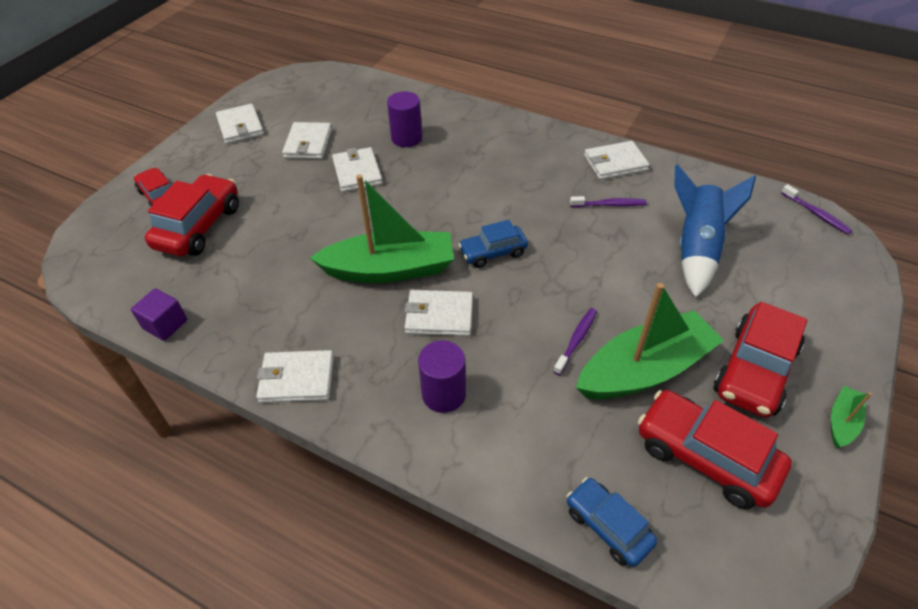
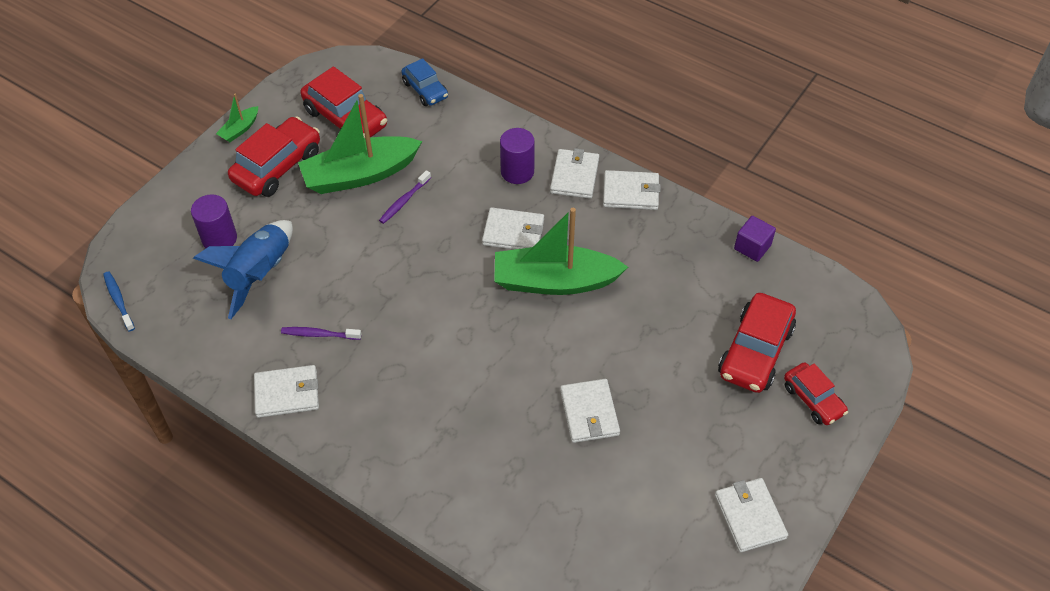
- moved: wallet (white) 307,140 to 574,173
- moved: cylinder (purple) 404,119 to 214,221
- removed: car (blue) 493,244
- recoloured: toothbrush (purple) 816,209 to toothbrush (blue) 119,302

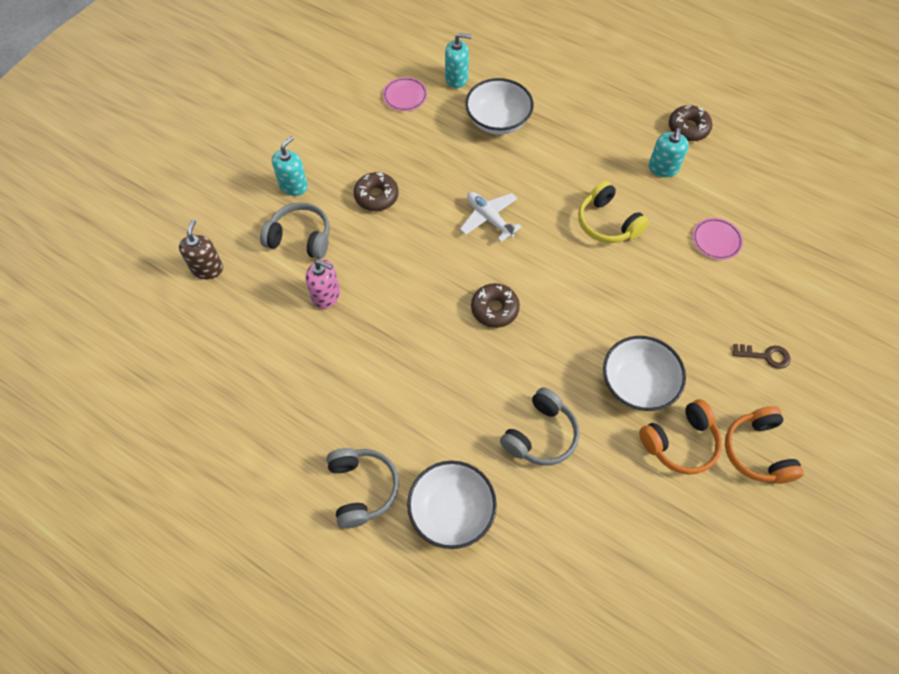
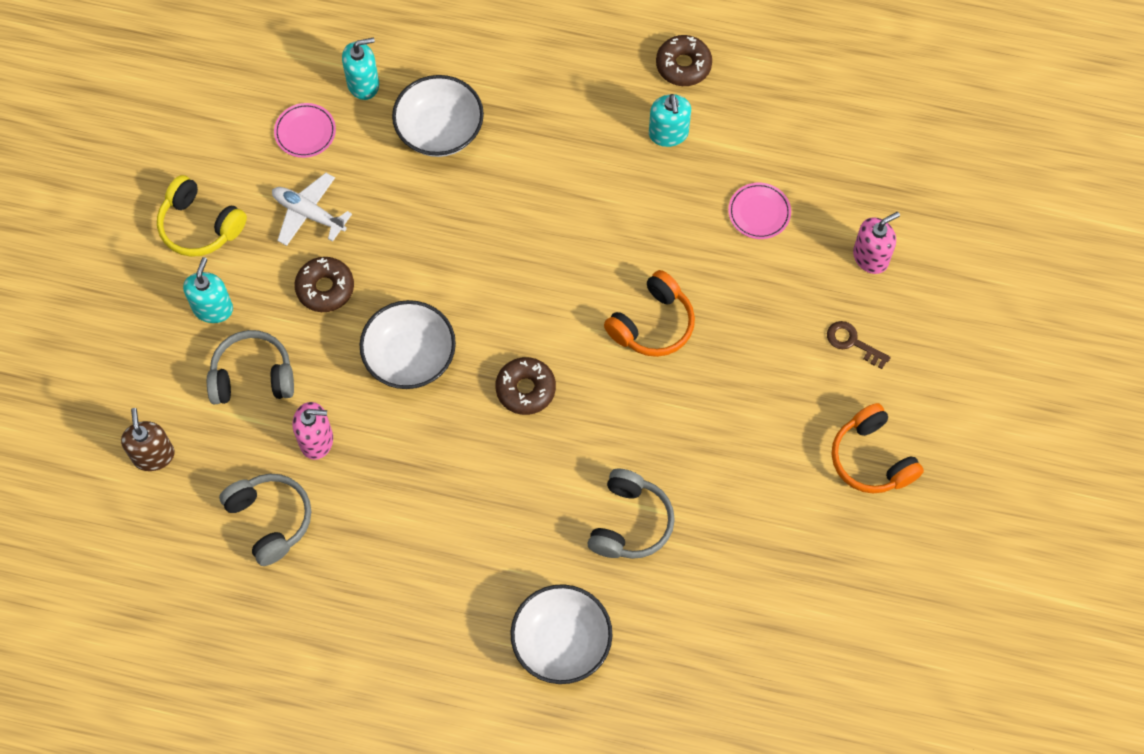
- moved: headphones (grey) 363,488 to 265,520
- moved: plane (white) 491,217 to 312,209
- moved: headphones (yellow) 613,212 to 202,216
- moved: bowl (white) 644,373 to 408,344
- moved: headphones (orange) 680,437 to 649,313
- turned: key (brown) 761,356 = 859,345 135 degrees counterclockwise
- added: soap dispenser (pink) 876,243

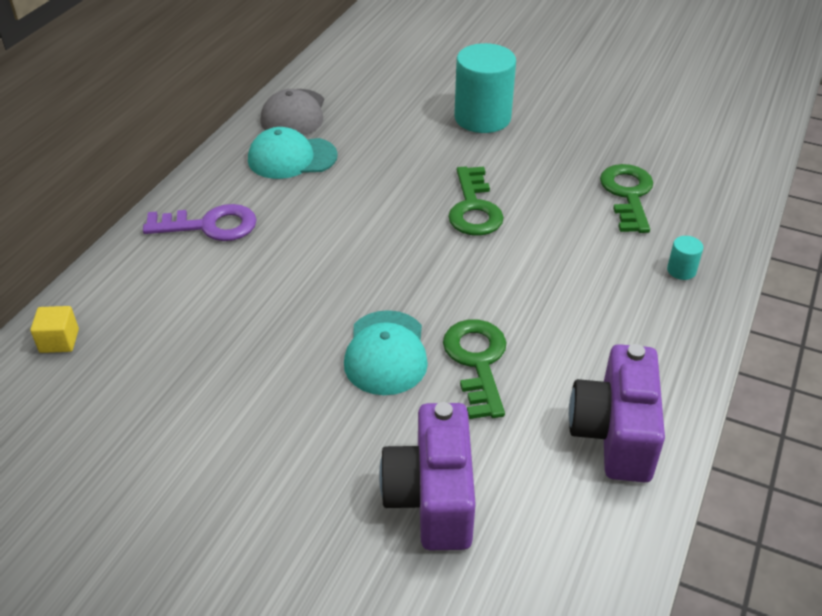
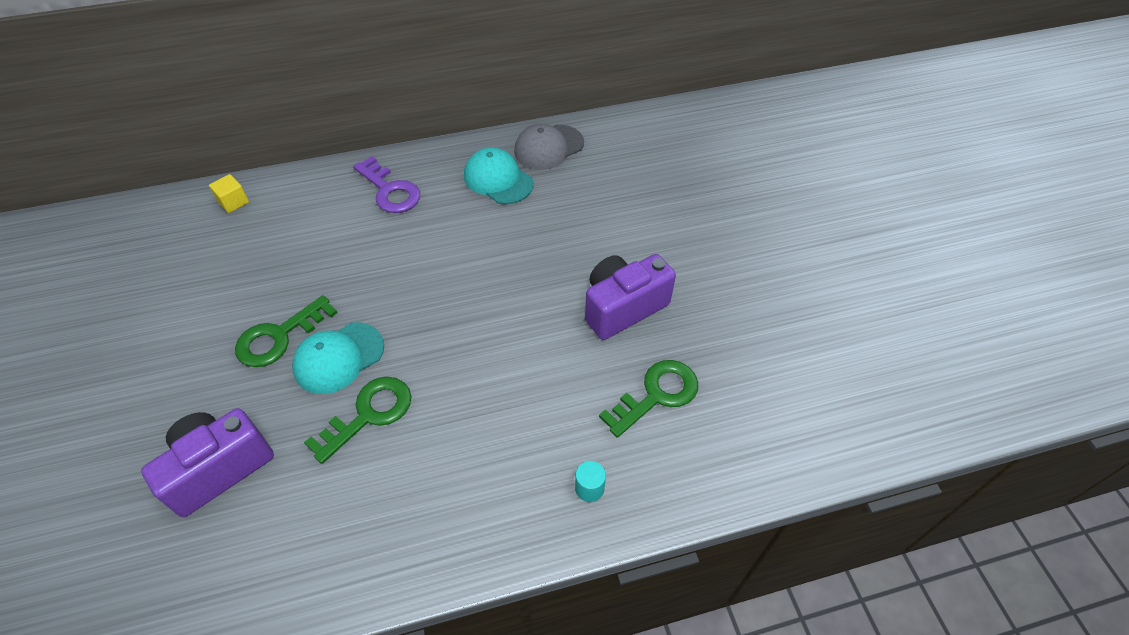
- moved: key (green) 476,201 to 286,331
- removed: cylinder (turquoise) 485,88
- moved: camera (purple) 617,413 to 630,297

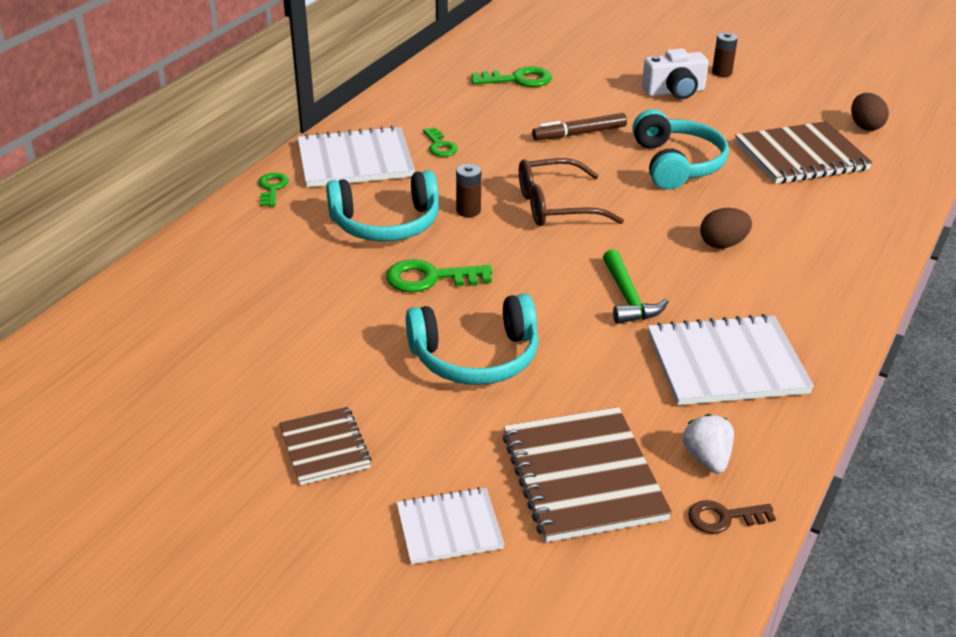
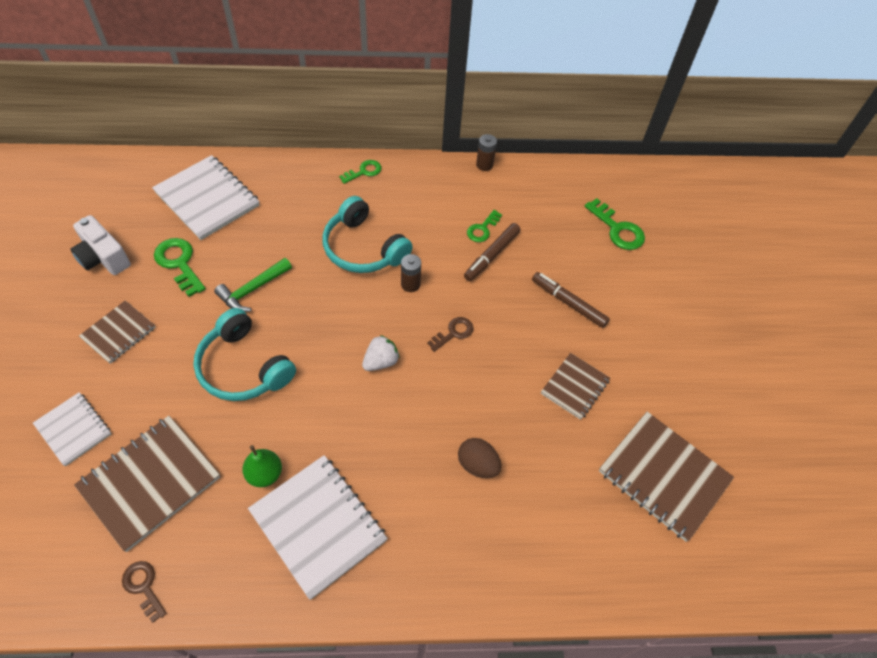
- moved: notebook (white) 356,156 to 206,197
- moved: key (green) 439,275 to 180,267
- replaced: glasses (brown) 571,192 to key (brown) 450,334
- moved: hammer (green) 636,286 to 253,285
- replaced: headphones (turquoise) 680,149 to notebook (brown) 575,386
- moved: camera (white) 675,73 to 100,245
- moved: strawberry (white) 708,444 to 381,353
- moved: battery (brown) 725,54 to 486,152
- removed: egg (brown) 870,112
- added: pear (green) 262,466
- added: marker (brown) 492,252

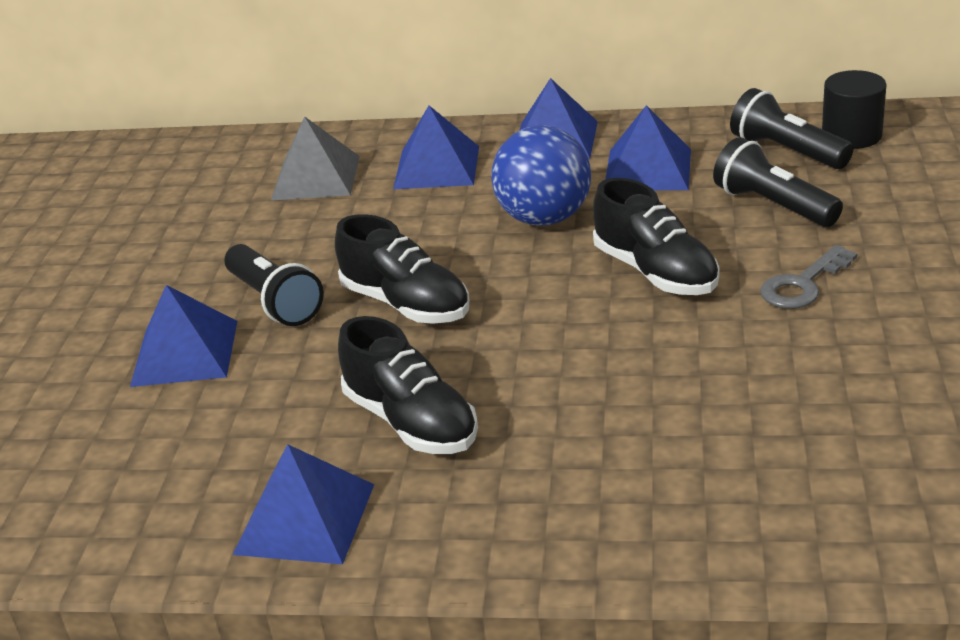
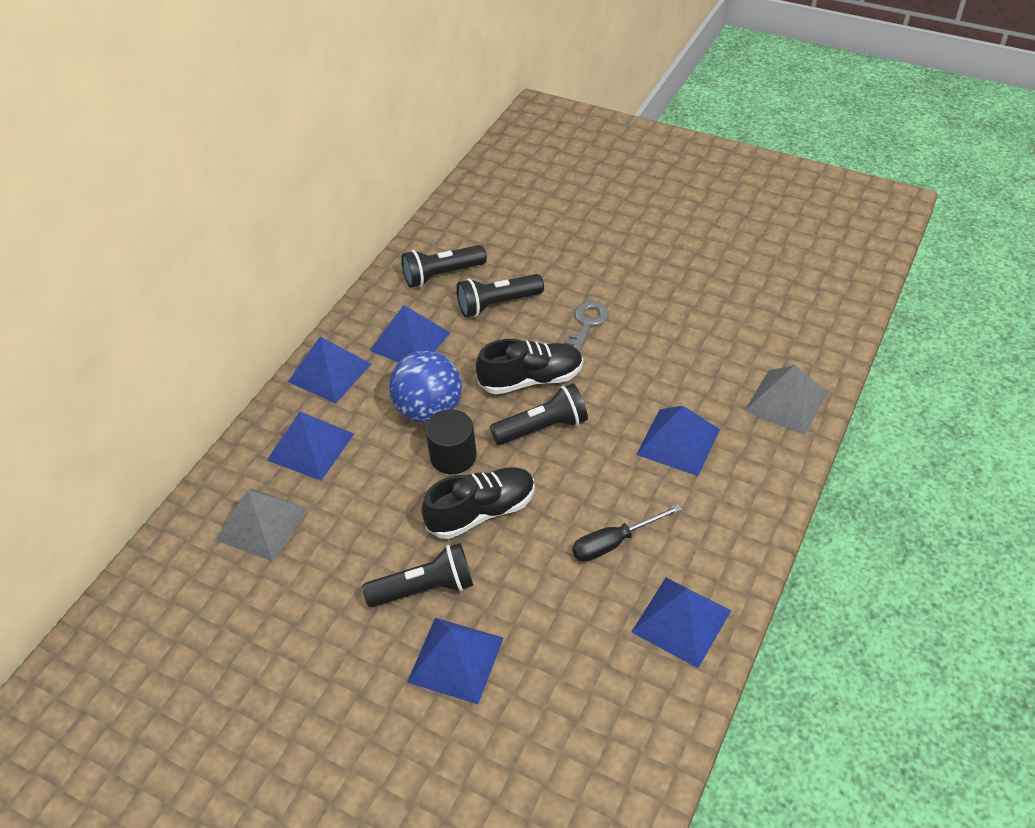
- replaced: shoe (black) 408,385 to screwdriver (black) 627,533
- turned: key (grey) 809,277 = 586,326 135 degrees counterclockwise
- moved: cylinder (black) 854,109 to 451,442
- added: flashlight (black) 539,414
- added: pyramid (blue) 678,441
- added: pyramid (grey) 786,400

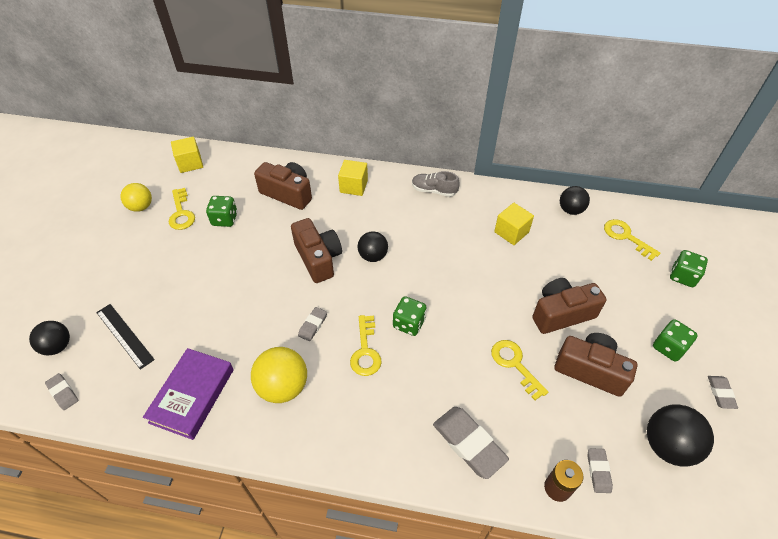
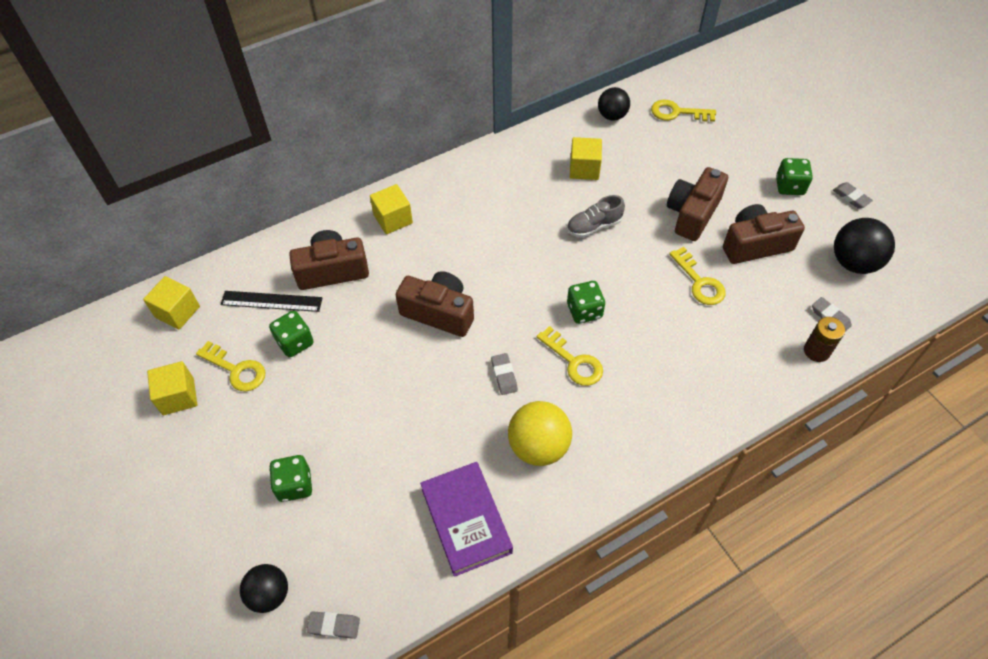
- moved: ruler (black) 125,337 to 271,301
- replaced: ball (yellow) 136,197 to cube (yellow) 172,388
- removed: ball (black) 372,246
- moved: shoe (grey) 436,184 to 596,216
- removed: eraser (grey) 471,443
- turned: key (yellow) 519,370 = 697,276 135 degrees counterclockwise
- moved: dice (green) 689,268 to 290,478

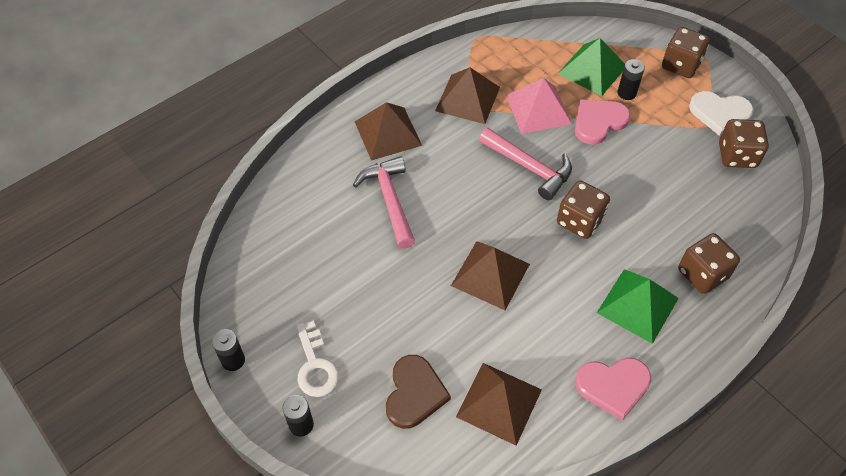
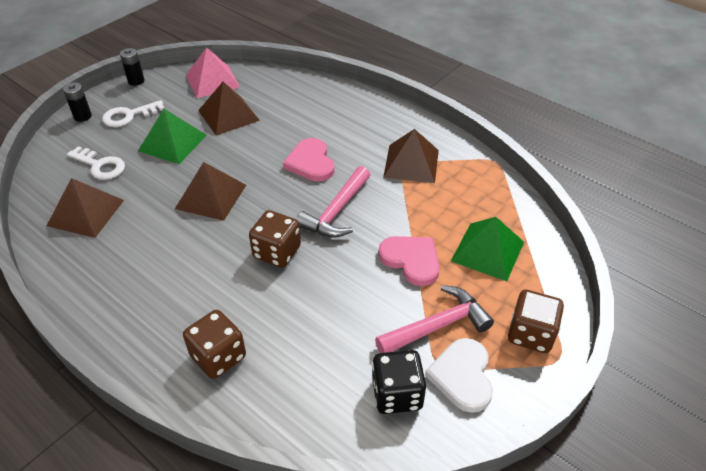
- moved: hammer (pink) 384,202 to 434,319
- moved: pyramid (brown) 388,131 to 229,109
- replaced: heart (brown) 418,392 to key (white) 96,163
- moved: pyramid (pink) 539,106 to 213,72
- moved: heart (pink) 613,389 to 308,160
- moved: pyramid (green) 638,306 to 172,136
- removed: battery (black) 631,79
- recoloured: dice (brown) 744,143 to dice (black) 399,382

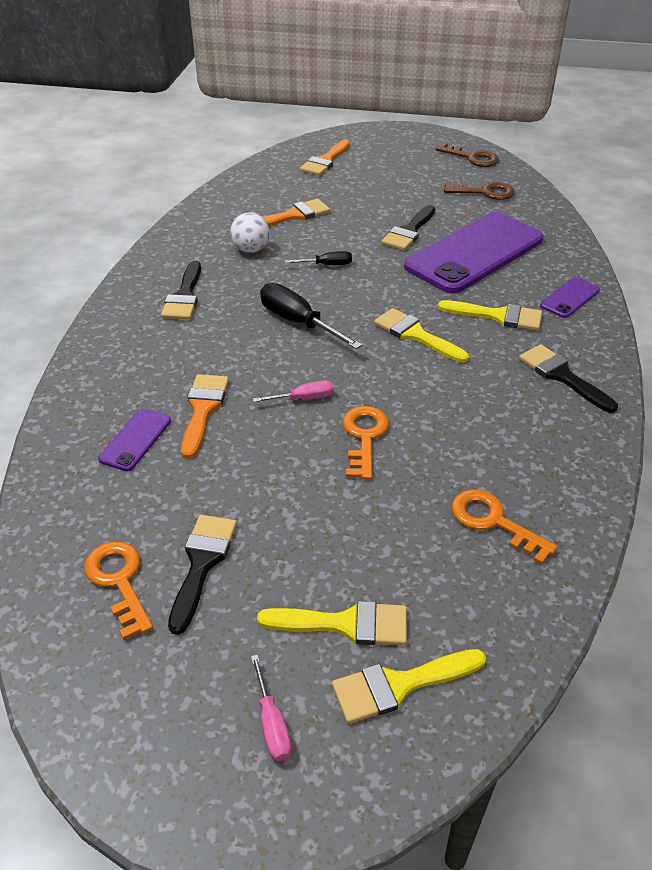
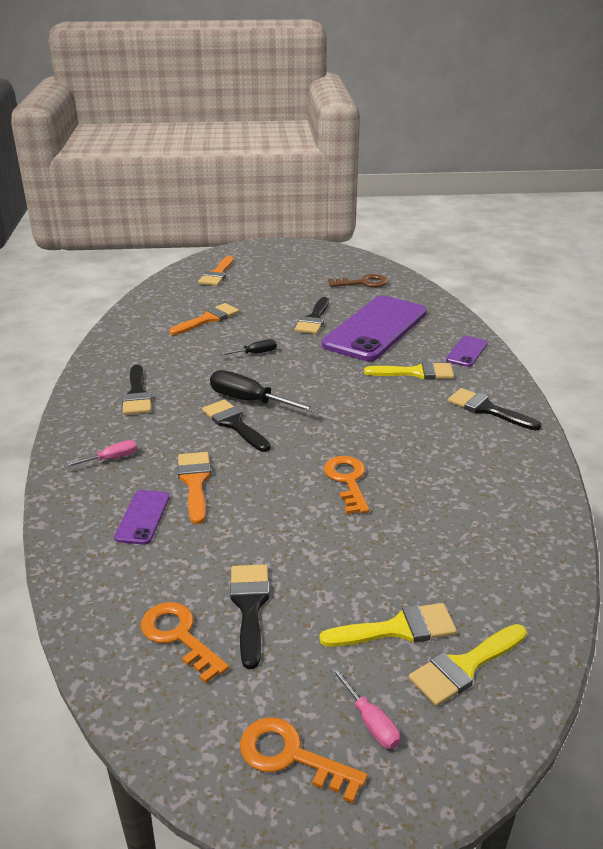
- removed: ball (white) 250,232
- moved: screwdriver (pink) 293,391 to 101,454
- removed: brush (yellow) 421,335
- removed: key (brown) 467,154
- moved: key (orange) 504,527 to 303,760
- added: brush (black) 236,425

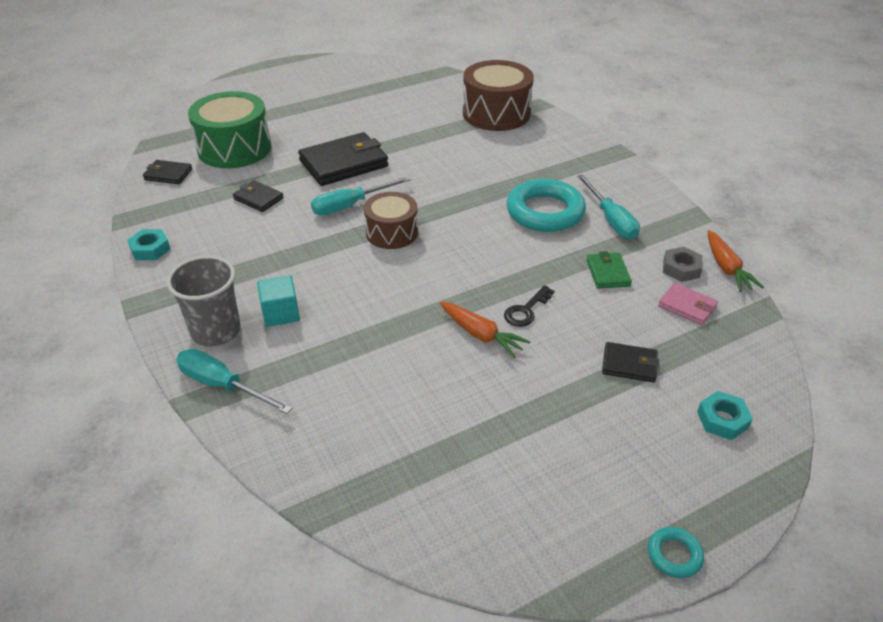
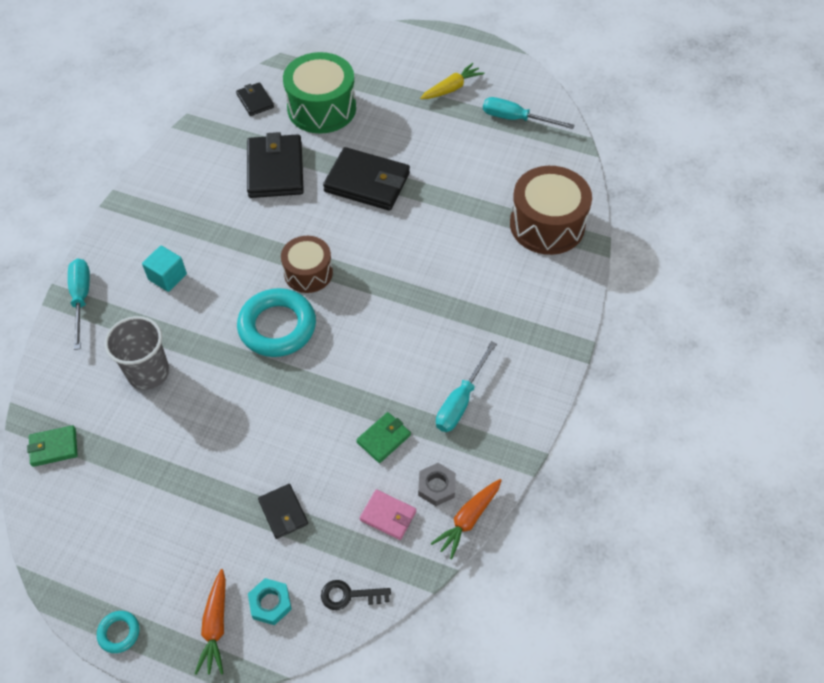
- removed: nut (turquoise) 148,244
- moved: cup (grey) 203,301 to 136,353
- resized: wallet (black) 258,196 = 275,165 x1.94
- moved: screwdriver (turquoise) 361,195 to 529,113
- moved: carrot (orange) 485,330 to 210,622
- moved: key (black) 529,306 to 356,595
- moved: ring (turquoise) 546,205 to 276,322
- turned: wallet (pink) 688,304 = 388,514 60 degrees counterclockwise
- added: wallet (green) 52,446
- added: carrot (yellow) 452,81

